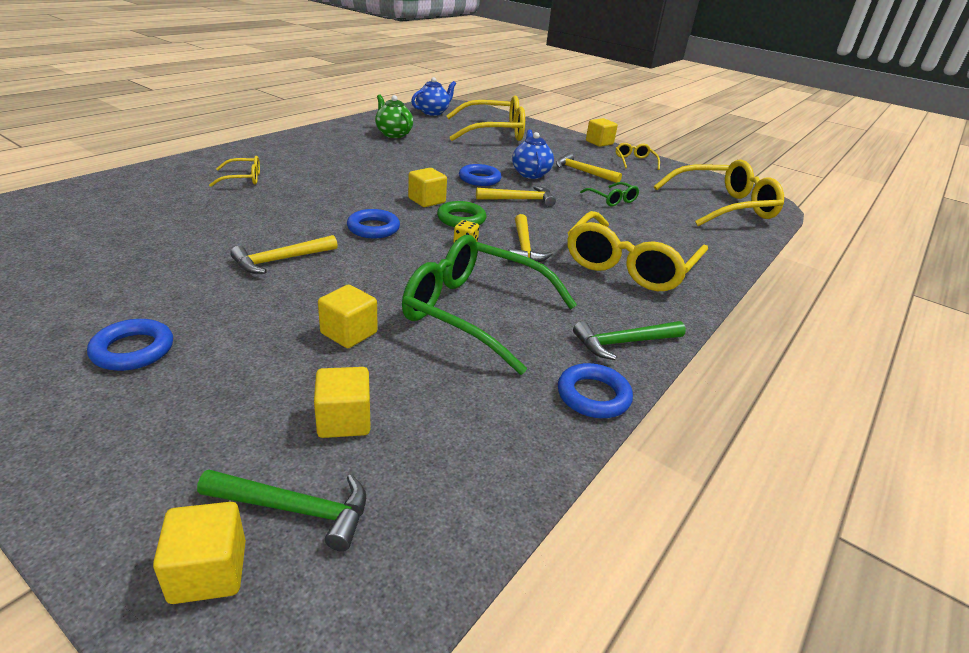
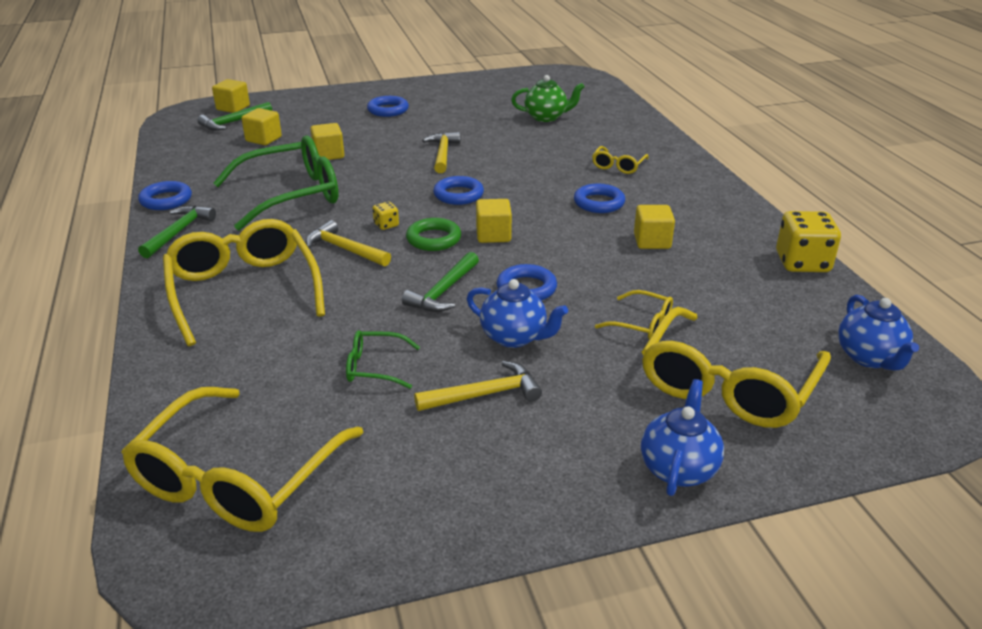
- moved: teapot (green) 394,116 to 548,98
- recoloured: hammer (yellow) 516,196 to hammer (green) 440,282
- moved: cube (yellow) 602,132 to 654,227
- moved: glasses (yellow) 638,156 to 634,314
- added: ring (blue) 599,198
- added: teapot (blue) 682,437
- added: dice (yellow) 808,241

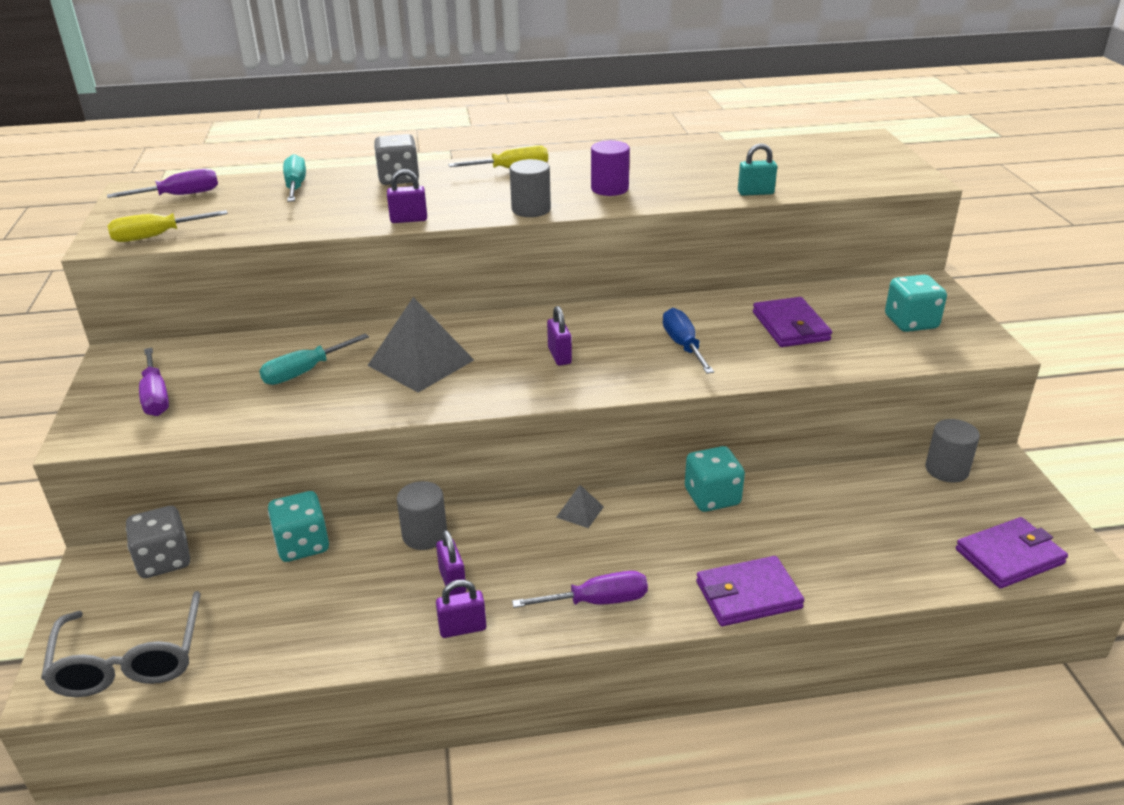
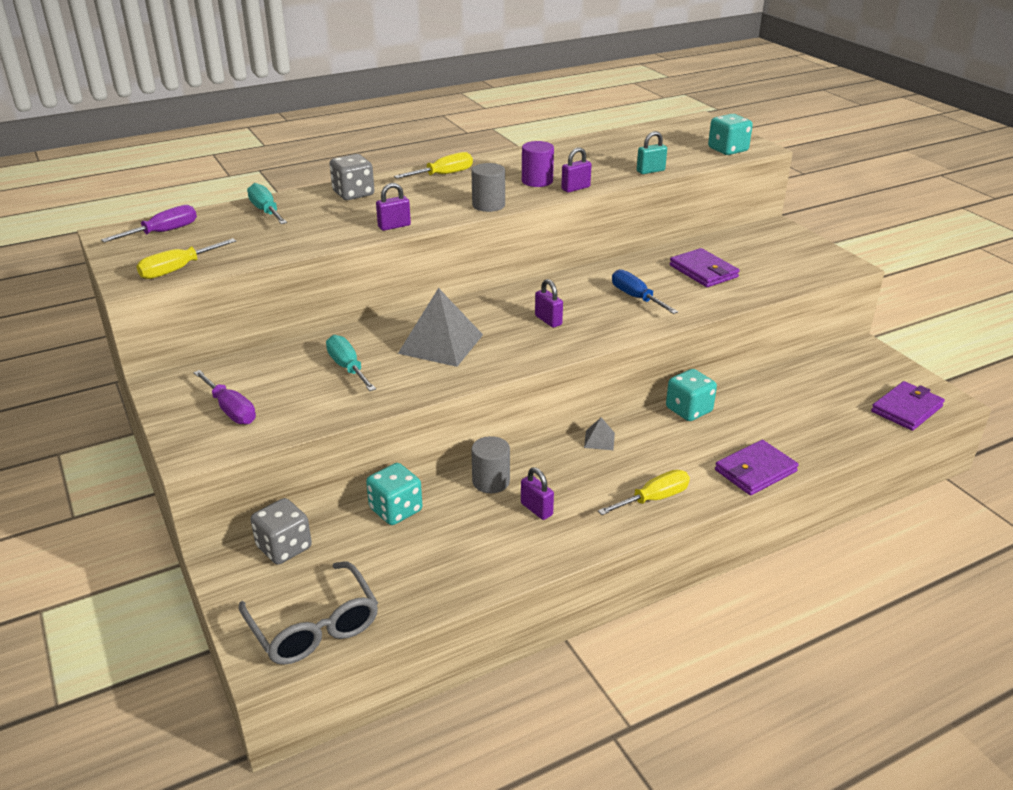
- turned: screwdriver (turquoise) 314,359 = 351,363 120 degrees clockwise
- moved: padlock (purple) 461,609 to 576,169
- recoloured: screwdriver (purple) 580,589 to screwdriver (yellow) 644,492
- moved: dice (turquoise) 916,303 to 730,134
- removed: cylinder (grey) 952,451

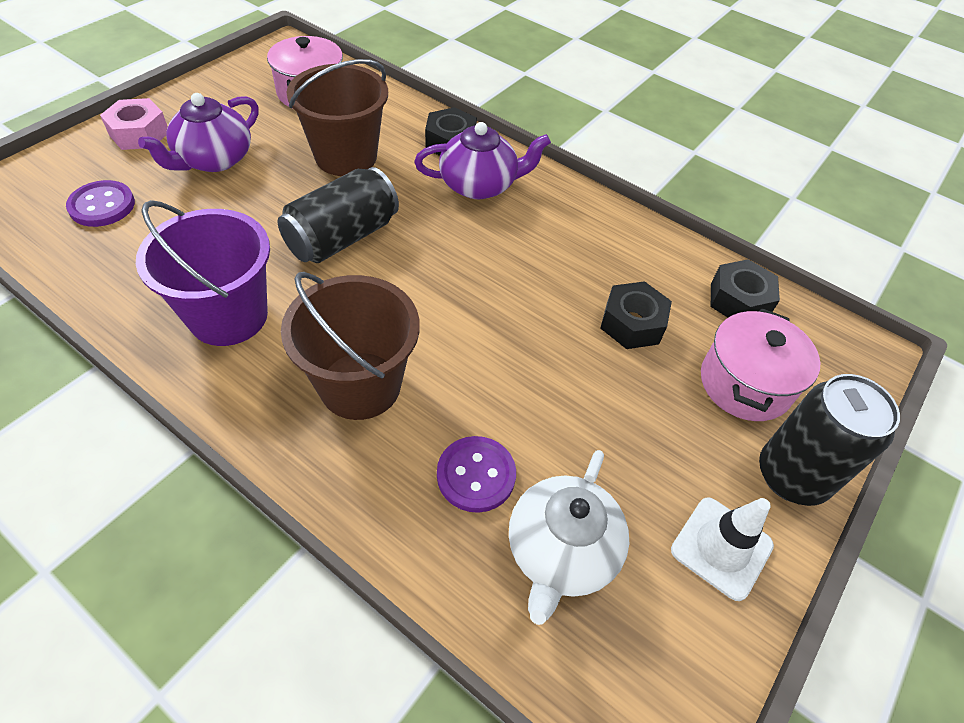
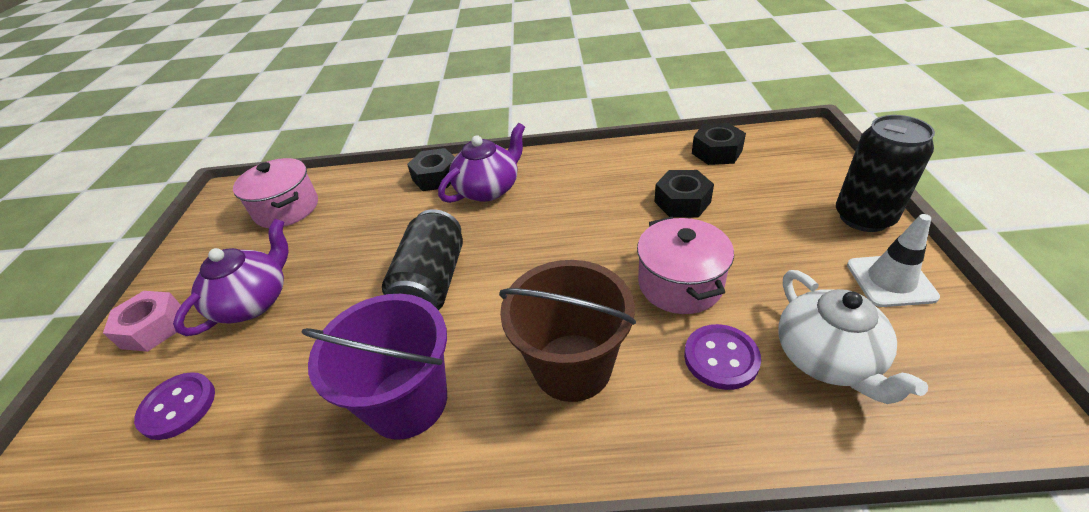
- turned: teapot (purple) 198,132 = 231,277 150 degrees counterclockwise
- removed: bucket (brown) 337,117
- moved: pot (pink) 760,364 to 685,265

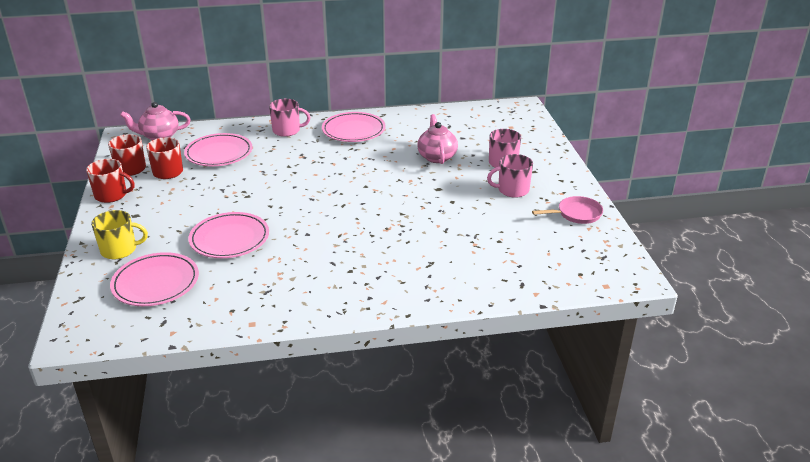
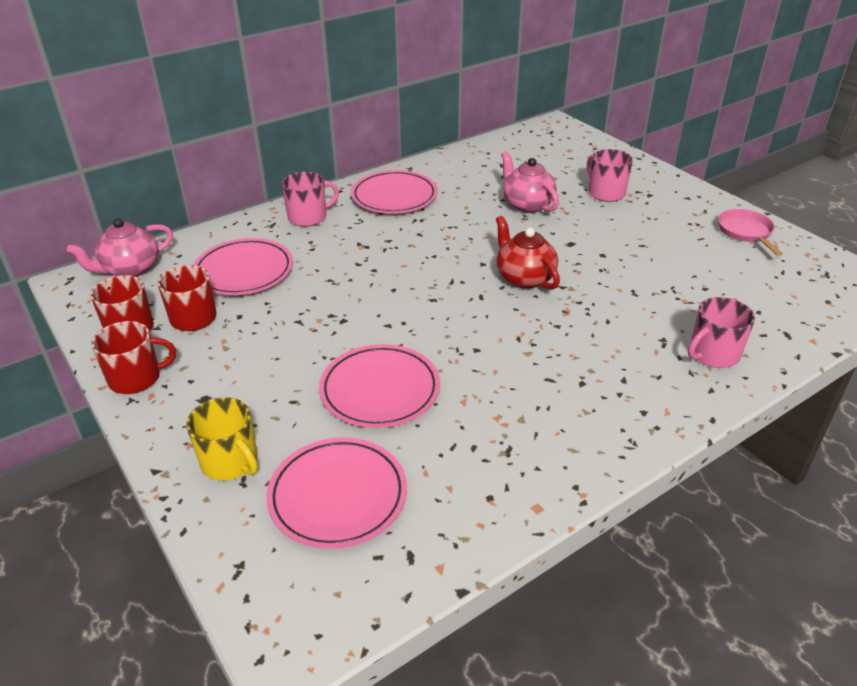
- turned: mug (yellow) 119,234 = 222,439 75 degrees clockwise
- moved: mug (pink) 510,176 to 721,332
- turned: pan (pink) 567,210 = 750,232 60 degrees counterclockwise
- added: teapot (red) 528,253

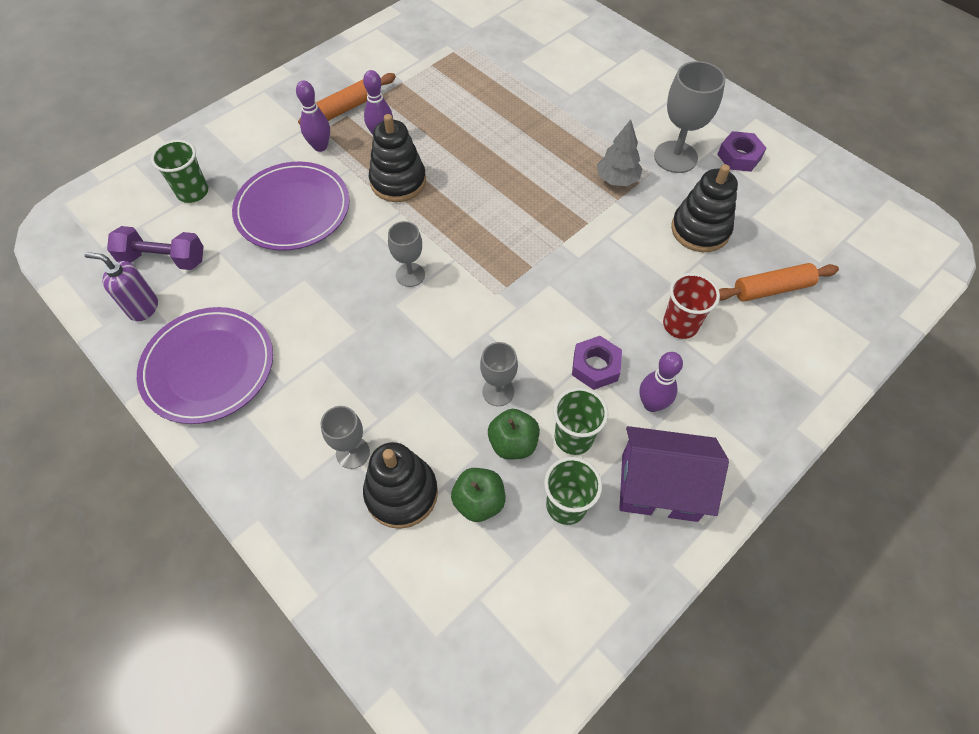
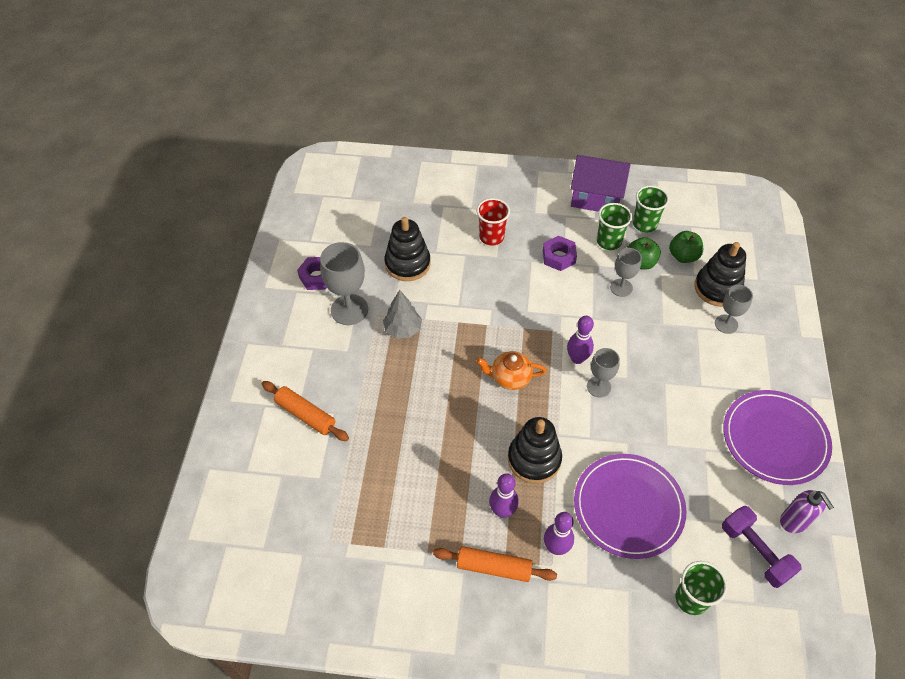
- turned: house (purple) 674,474 = 601,183 45 degrees counterclockwise
- moved: bowling pin (purple) 661,382 to 580,340
- moved: rolling pin (orange) 779,282 to 305,411
- added: teapot (orange) 511,370

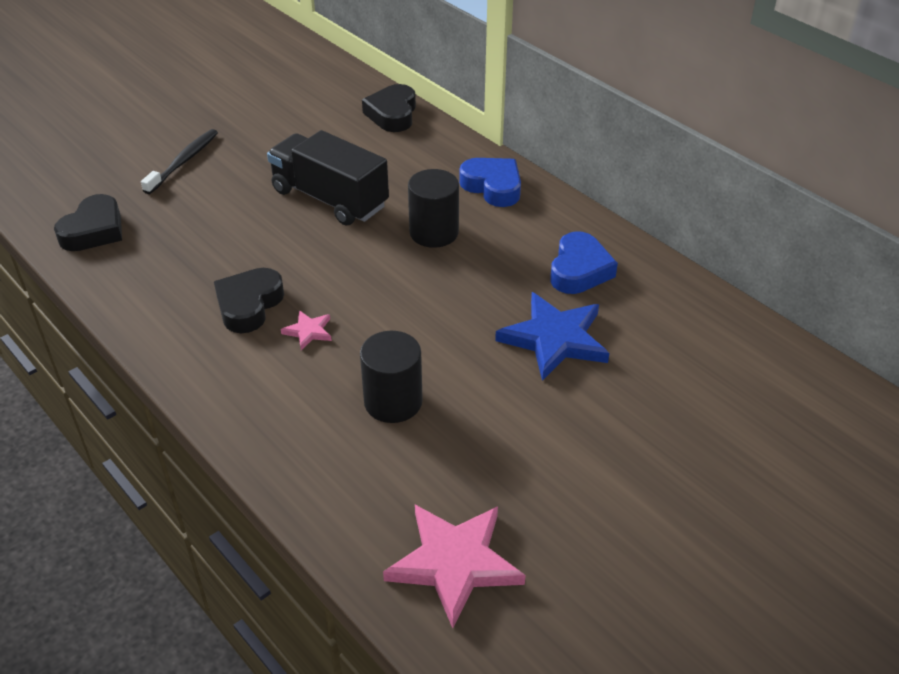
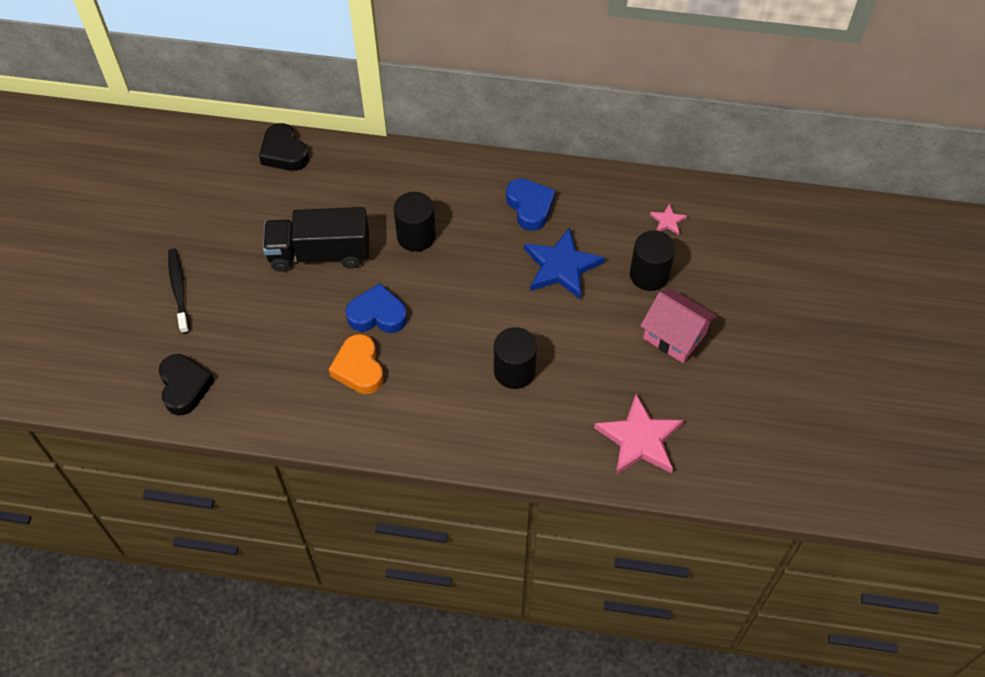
- recoloured: heart (black) 249,300 to heart (orange) 356,364
- moved: star (pink) 306,330 to 668,219
- moved: heart (blue) 490,182 to 376,308
- added: cylinder (black) 653,261
- added: house (pink) 678,325

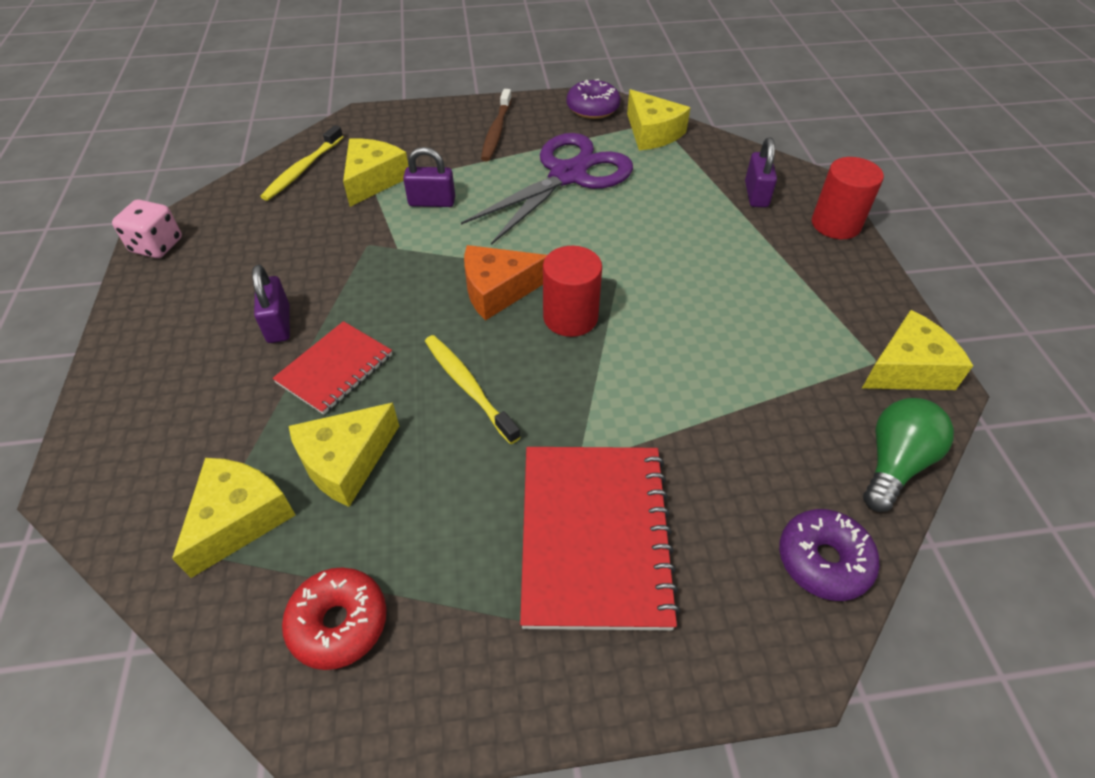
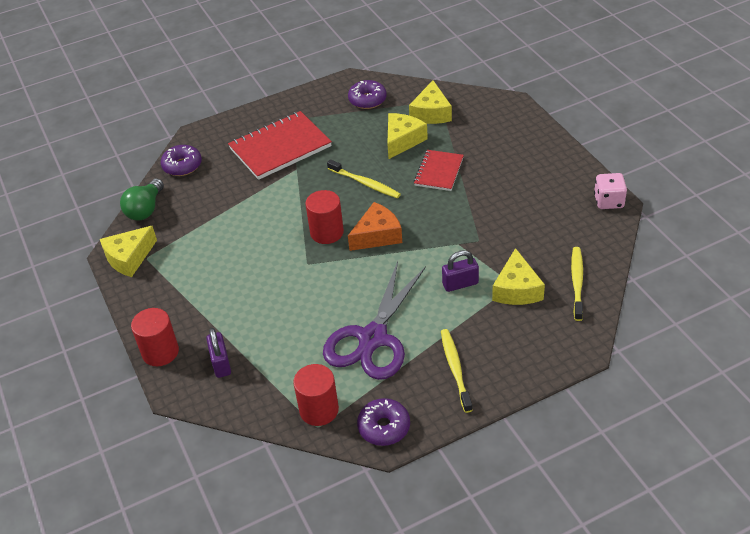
- removed: padlock (purple) 271,304
- recoloured: donut (red) 334,619 to donut (purple) 367,94
- recoloured: toothbrush (brown) 496,125 to toothbrush (yellow) 457,371
- turned: notebook (red) 600,538 = 280,145 75 degrees clockwise
- replaced: cheese (yellow) 658,119 to cylinder (red) 316,395

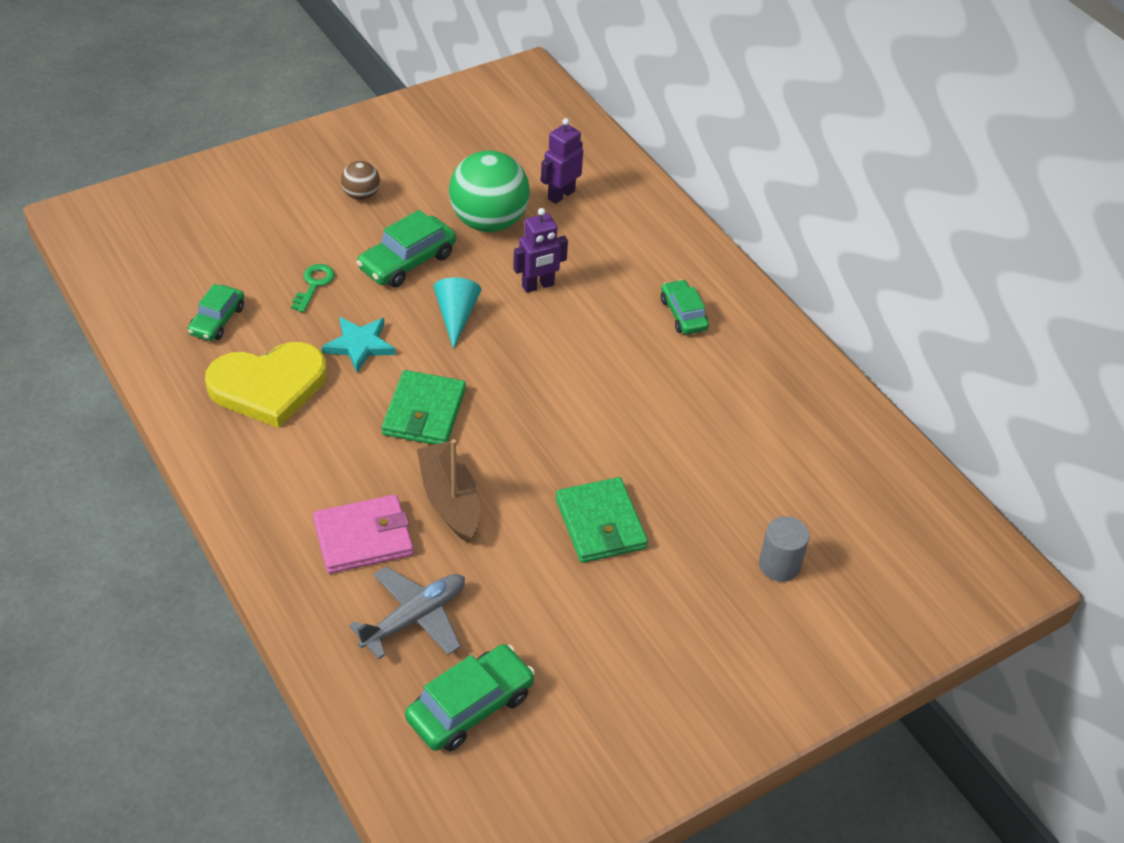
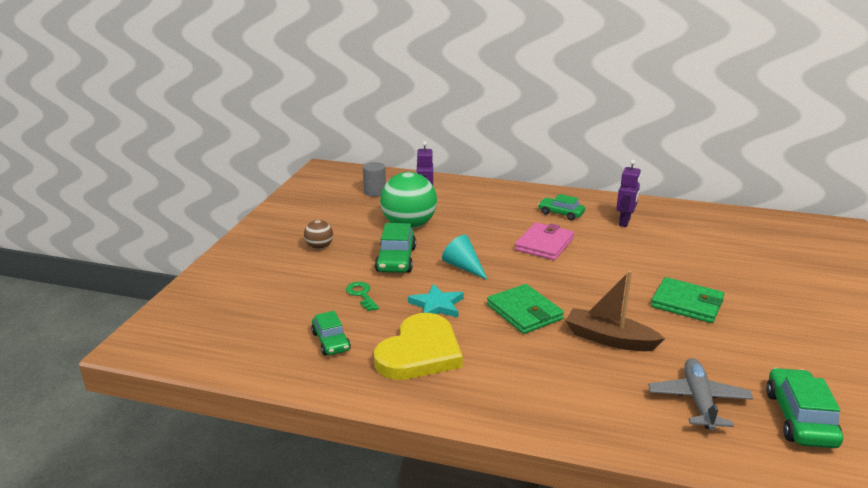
- moved: wallet (pink) 363,534 to 544,241
- moved: robot (purple) 540,250 to 628,193
- moved: cylinder (grey) 784,549 to 374,179

